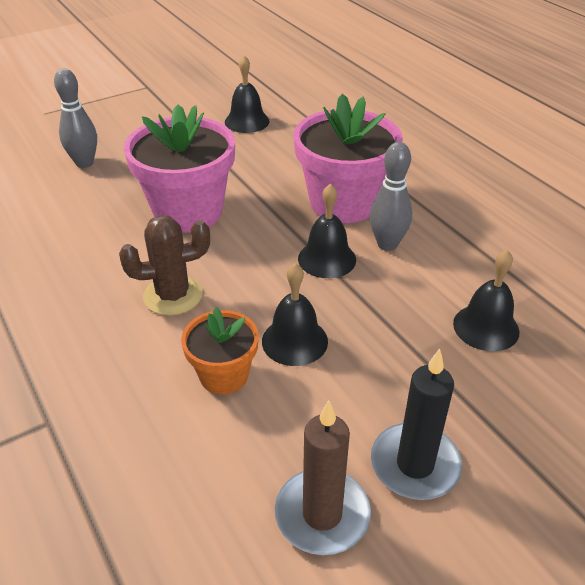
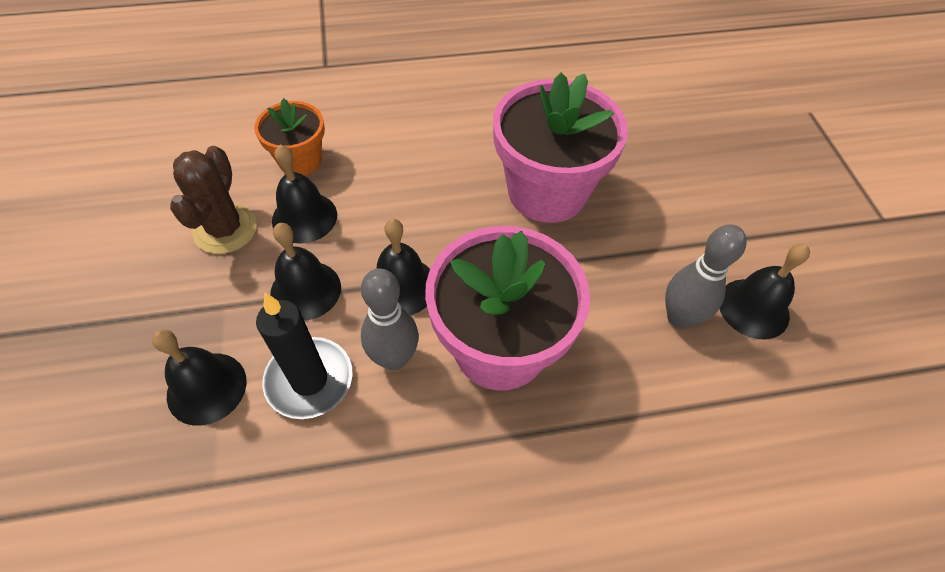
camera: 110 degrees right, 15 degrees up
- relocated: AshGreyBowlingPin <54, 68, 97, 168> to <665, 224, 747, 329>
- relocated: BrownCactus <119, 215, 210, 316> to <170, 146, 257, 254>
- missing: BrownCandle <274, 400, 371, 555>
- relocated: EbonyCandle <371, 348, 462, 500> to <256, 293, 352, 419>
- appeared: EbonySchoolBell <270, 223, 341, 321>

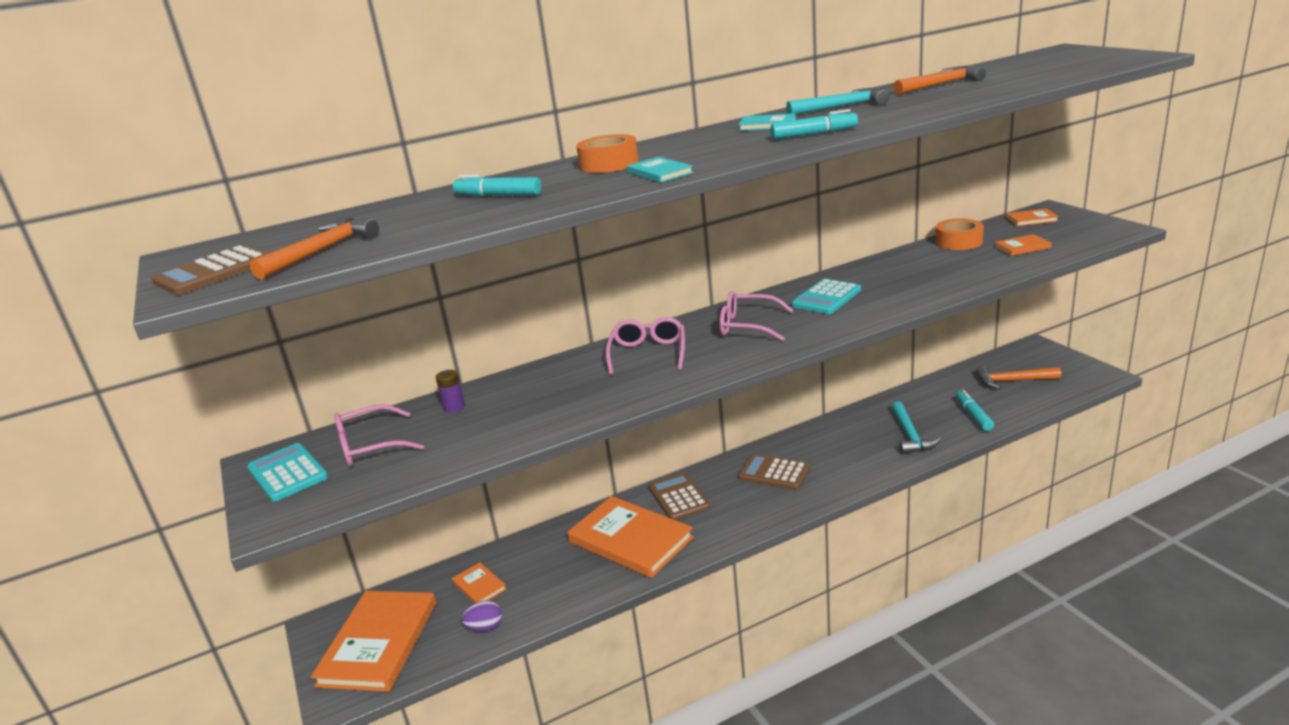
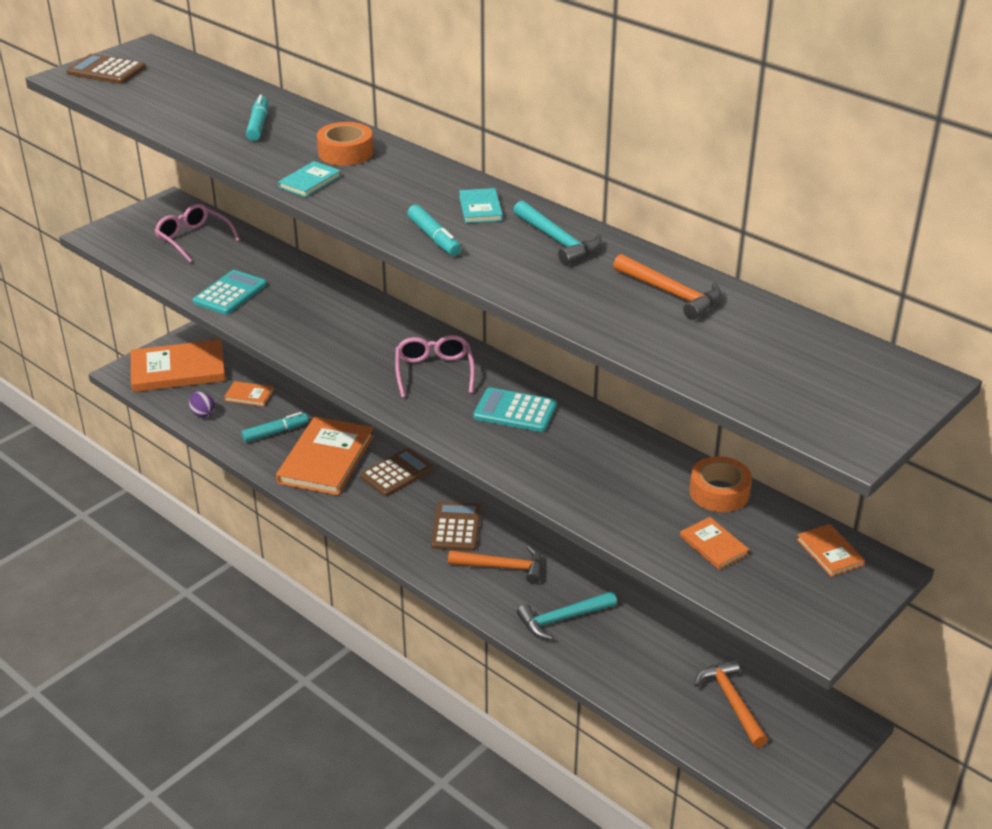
camera: 65 degrees right, 10 degrees up
- relocated: TurquoiseCalculator <247, 443, 328, 502> to <193, 270, 267, 315>
- relocated: OrangeColouredCarpenter'sHammer <250, 218, 379, 280> to <448, 546, 542, 584>
- missing: VioletPowerCell <436, 370, 465, 413>
- spun: OrangeColouredHardback <452, 562, 507, 603> = <224, 381, 274, 406> 75 degrees clockwise
- missing: PinkEyeglasses <606, 317, 685, 375>
- relocated: TurquoiseMarkerPen <956, 390, 994, 431> to <241, 412, 308, 442>

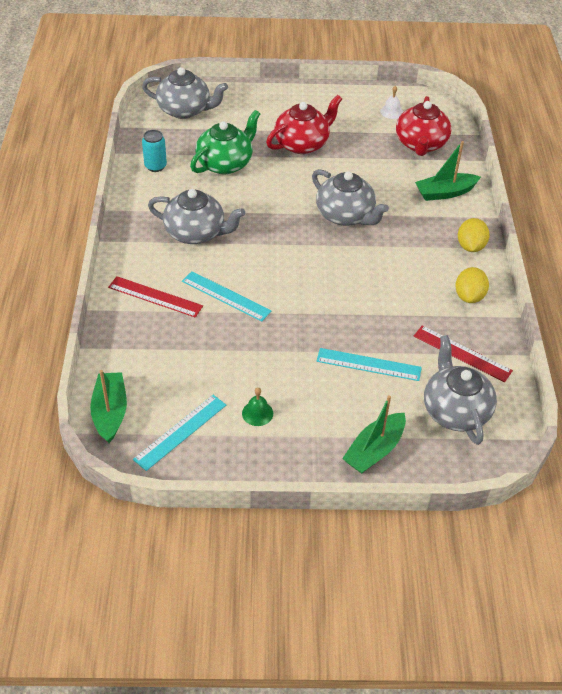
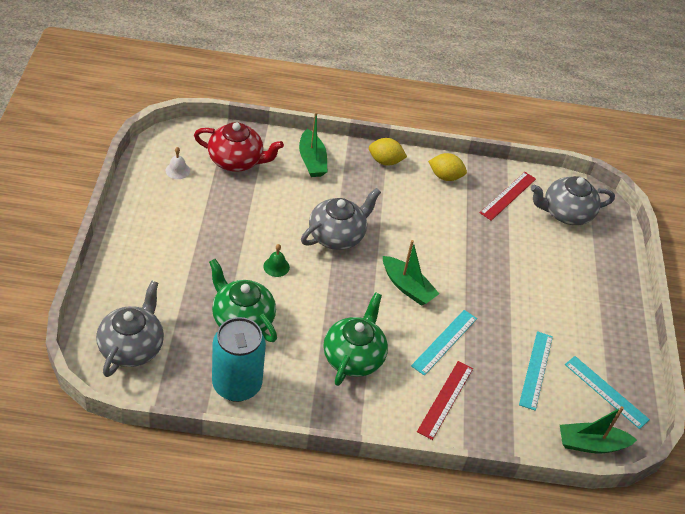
camera: 90 degrees left, 0 degrees up
- size: TurquoiseSodaCan <142, 130, 167, 172> = <212, 317, 266, 402> x1.92
- colour: AshGreyChinaTeapot <148, 189, 245, 244> to EmeraldChinaTeapot <323, 292, 388, 386>
- relocated: EmeraldSchoolBell <242, 387, 273, 426> to <263, 244, 290, 277>
- missing: CrimsonChinaTeapot <266, 95, 342, 154>
- relocated: TurquoiseMeasuringStick <317, 348, 422, 381> to <519, 331, 553, 411>
- relocated: EmeraldBoat <342, 395, 406, 474> to <383, 240, 439, 306>

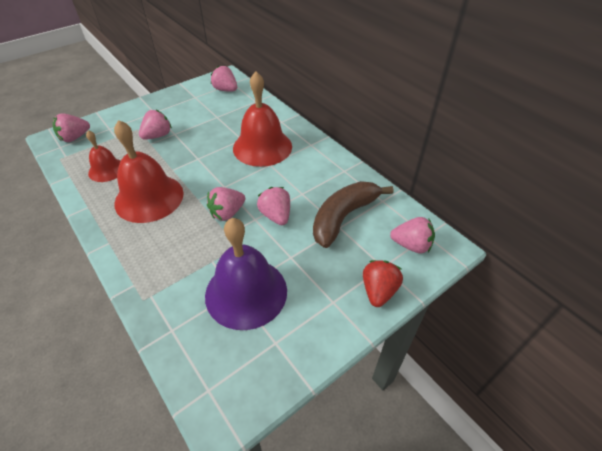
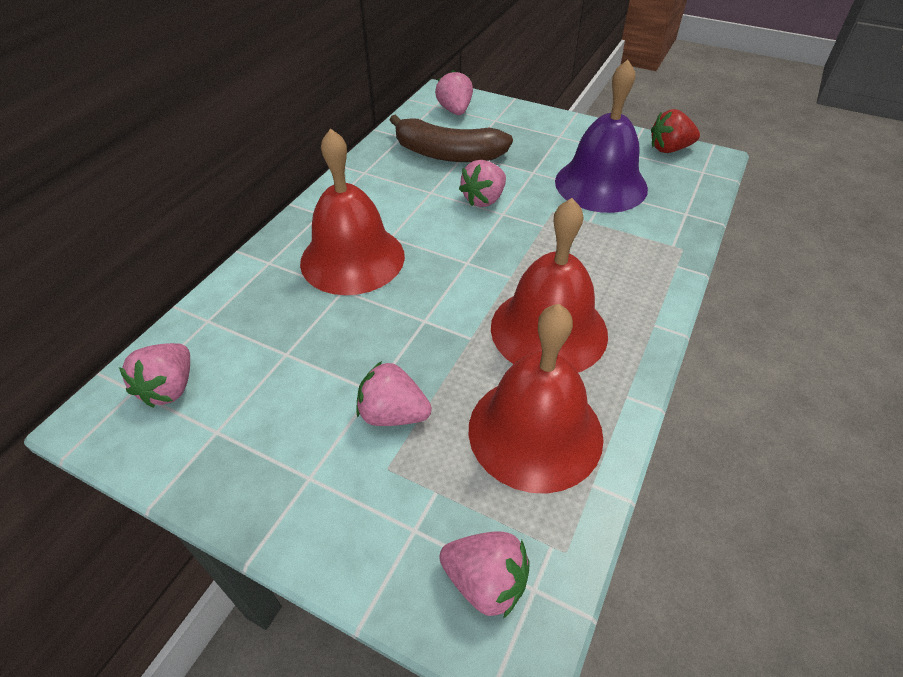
camera: 115 degrees left, 0 degrees up
- size: CrimsonSchoolBell <86, 130, 121, 182> = <469, 304, 604, 494> x1.78
- missing: PinkBerry <207, 187, 245, 221>
- relocated: CrimsonBerry <363, 260, 403, 307> to <651, 109, 700, 153>

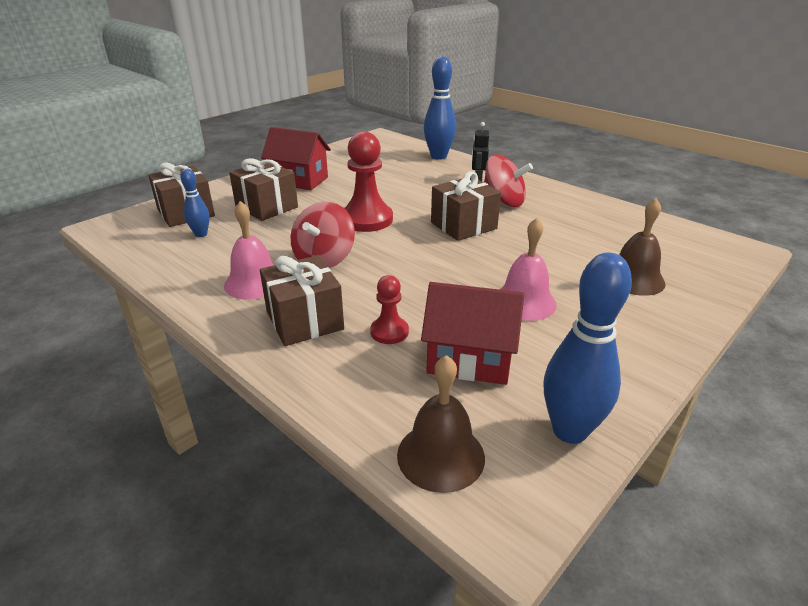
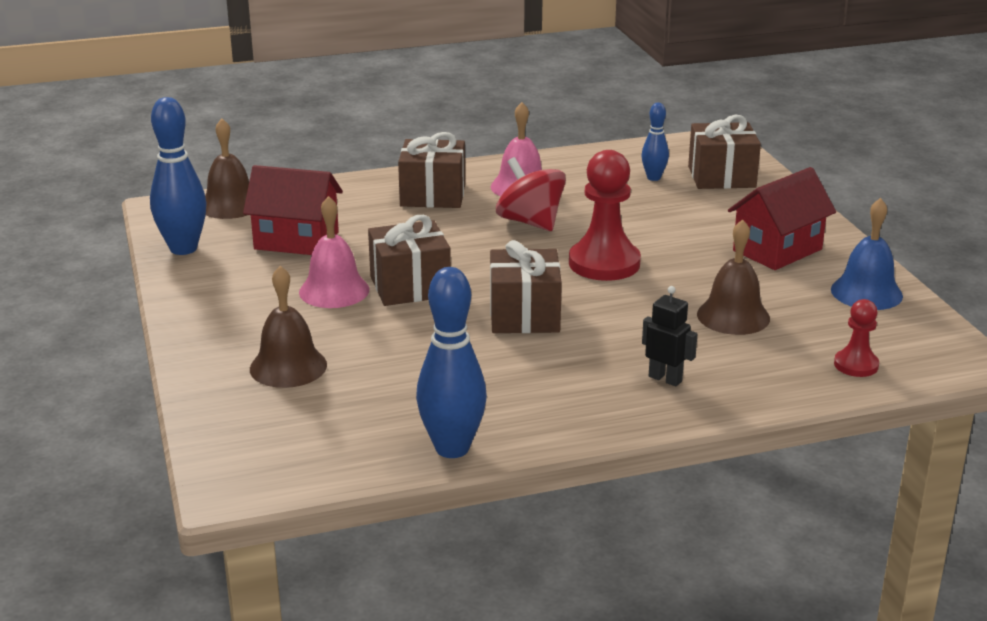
camera: 120 degrees right, 5 degrees down
- relocated: BrownPresent <229, 158, 298, 221> to <368, 215, 451, 306>
- relocated: CrimsonPawn <370, 275, 409, 344> to <834, 299, 879, 377>
- spun: CrimsonHouse <421, 282, 524, 385> = <243, 165, 343, 255> 60 degrees clockwise
- relocated: CobaltBowlingPin <424, 56, 456, 160> to <416, 267, 487, 458>
- missing: CrimsonToyTop <484, 154, 533, 207>
- appeared: BrownSchoolBell <697, 219, 770, 335>
- appeared: CobaltSchoolBell <831, 198, 903, 310>

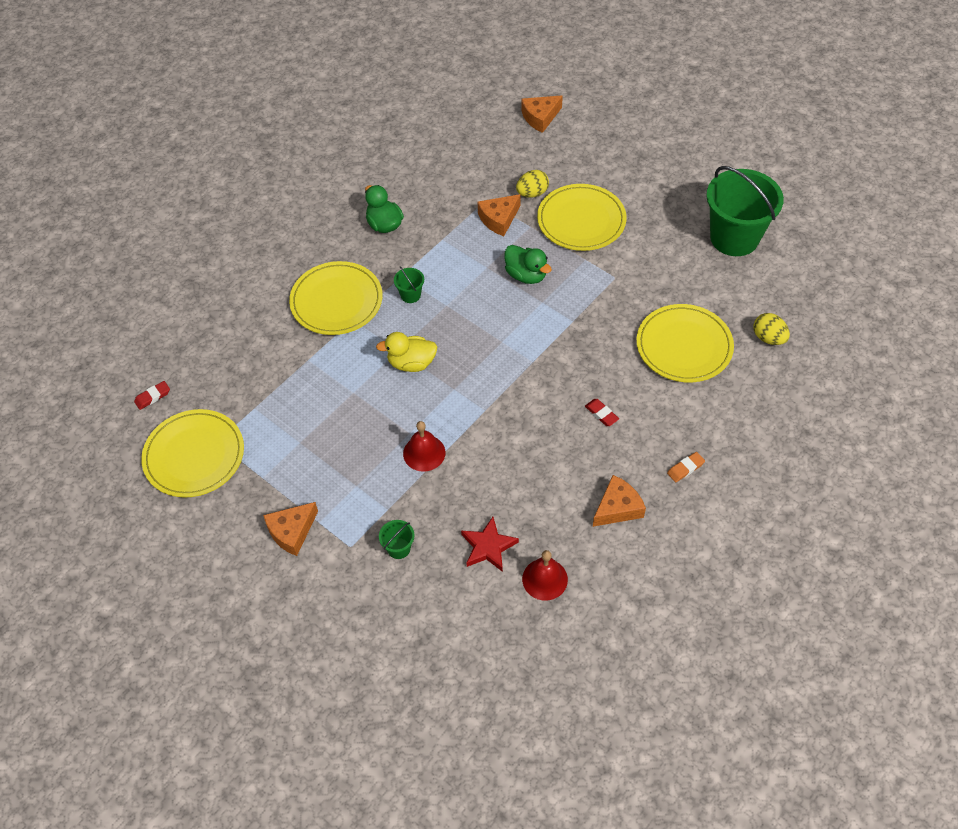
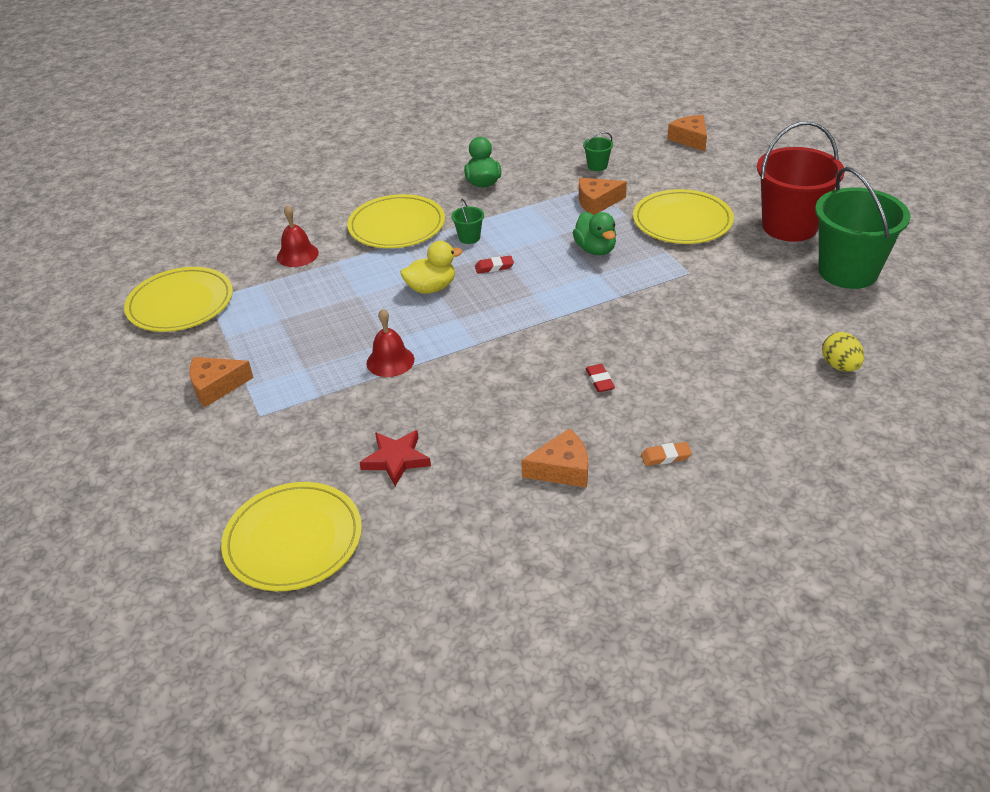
camera: 25 degrees right, 15 degrees down
- relocated: CrimsonGumEraser <134, 381, 170, 410> to <475, 255, 514, 274>
- spun: BrightYellowToyDuck <376, 332, 438, 372> = <400, 241, 463, 294> 135 degrees clockwise
- relocated: EmeraldSandBucket <379, 520, 414, 559> to <583, 132, 613, 171>
- missing: BrightYellowEgg <516, 170, 549, 198>
- spun: OrangeColouredCheeseWedge <521, 95, 563, 133> = <667, 115, 707, 151> 75 degrees clockwise
- relocated: CrimsonSchoolBell <522, 550, 568, 600> to <277, 205, 319, 267>
- relocated: BrightYellowPlate <636, 304, 734, 382> to <221, 482, 362, 591>
- appeared: CrimsonSandBucket <757, 121, 845, 242>

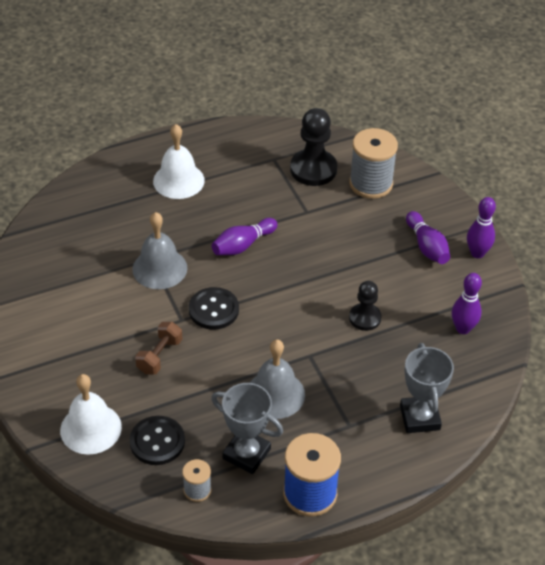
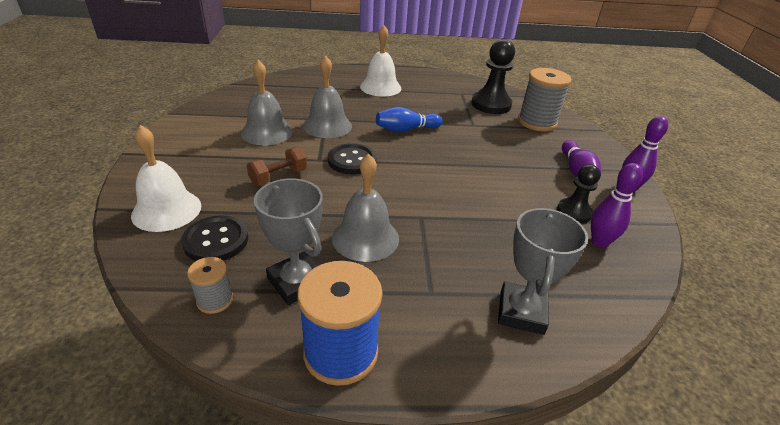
camera: 20 degrees right, 10 degrees down
- colour: VioletBowlingPin <212, 218, 277, 255> to CobaltBowlingPin <376, 107, 442, 132>
- relocated: EbonyPawn <349, 281, 382, 331> to <557, 164, 601, 223>
- appeared: AshGreySchoolBell <241, 60, 293, 145>

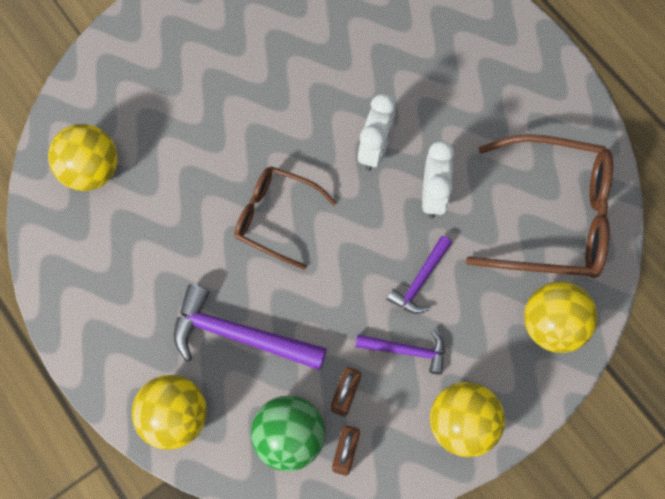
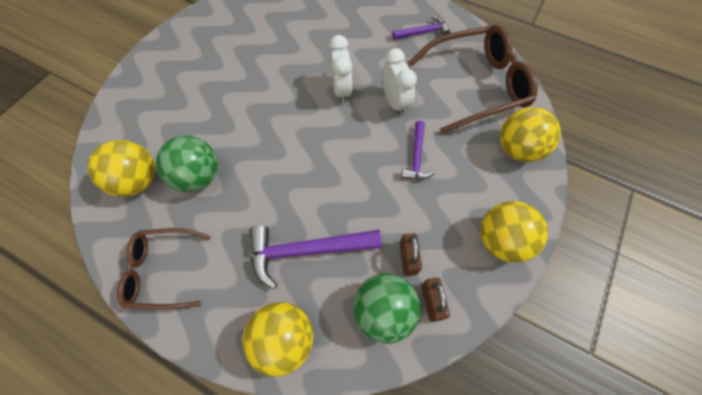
camera: 25 degrees left, 5 degrees down
- relocated: BrownEyeglasses <234, 166, 337, 270> to <117, 228, 211, 309>
- relocated: VioletCarpenter'sHammer <355, 330, 445, 375> to <392, 16, 450, 40>
- appeared: EmeraldBall <156, 136, 218, 192>

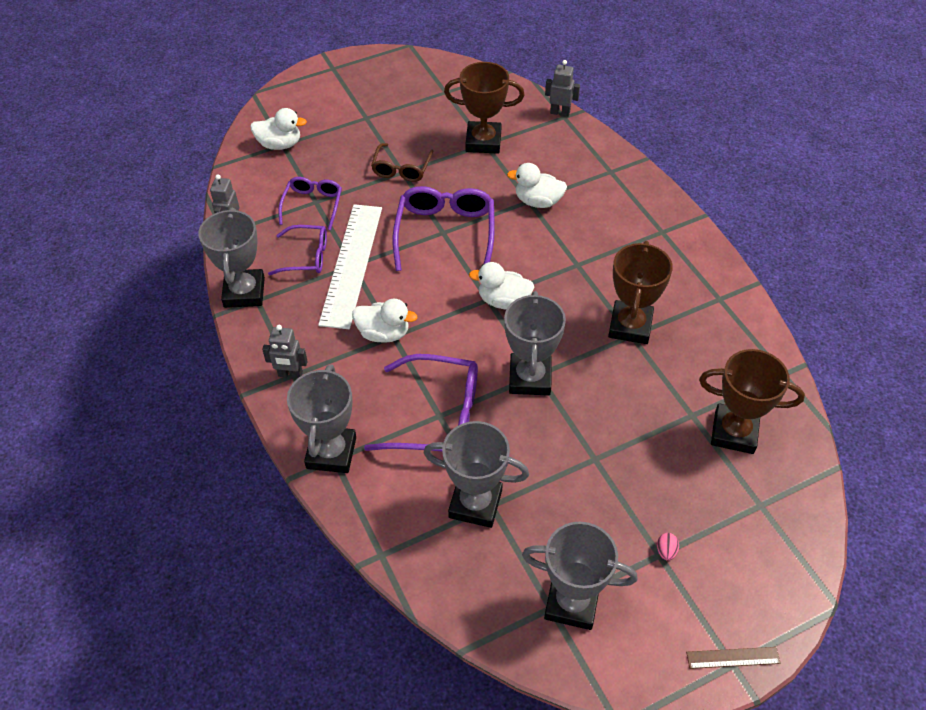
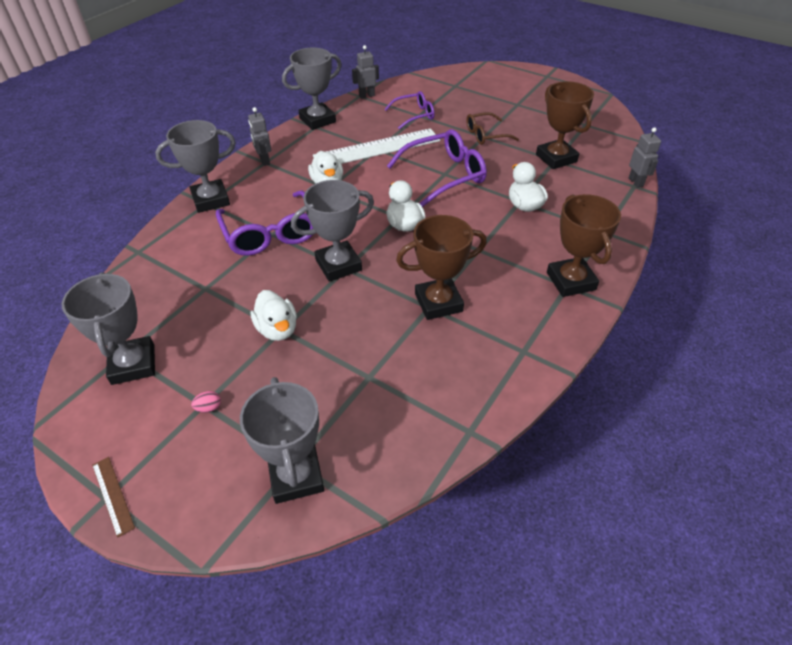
camera: 60 degrees right, 5 degrees down
- relocated: WhiteToyDuck <250, 108, 307, 150> to <251, 290, 297, 341>
- missing: VioletEyeglasses <268, 225, 327, 275>
- relocated: AshGreyPrizeCup <423, 421, 529, 528> to <240, 377, 324, 504>
- relocated: BrownPrizeCup <699, 349, 805, 454> to <547, 194, 621, 297>

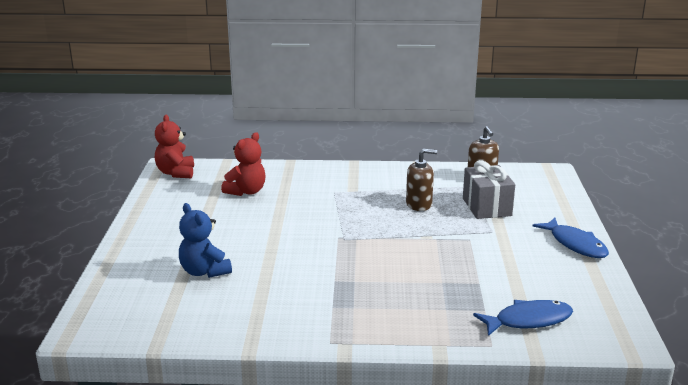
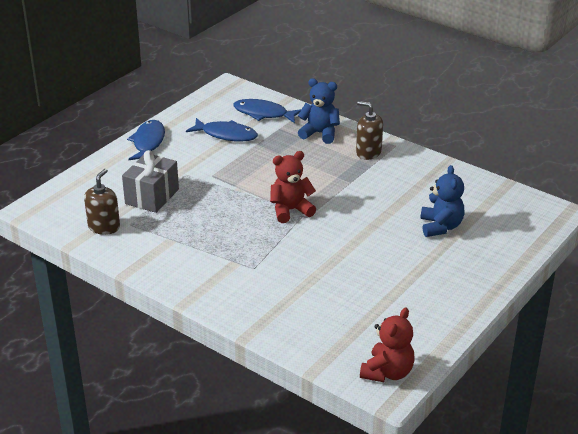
camera: 145 degrees left, 10 degrees up
- relocated: CrimsonTeddyBear <221, 132, 266, 196> to <270, 151, 316, 223>
- relocated: BrownPumpBottle <406, 149, 437, 211> to <356, 101, 383, 160>
- appeared: CobaltFishFigure <186, 118, 258, 142>
- appeared: CobaltTeddyBear <298, 78, 340, 144>

